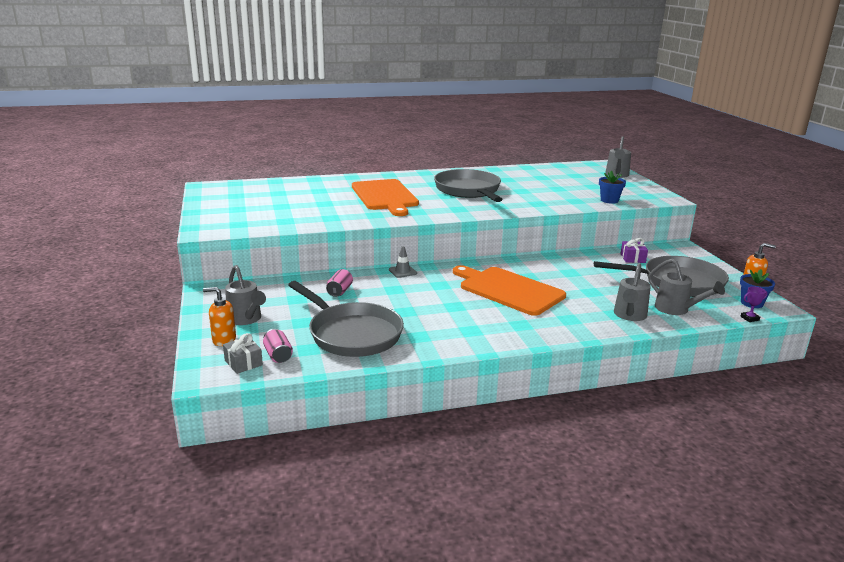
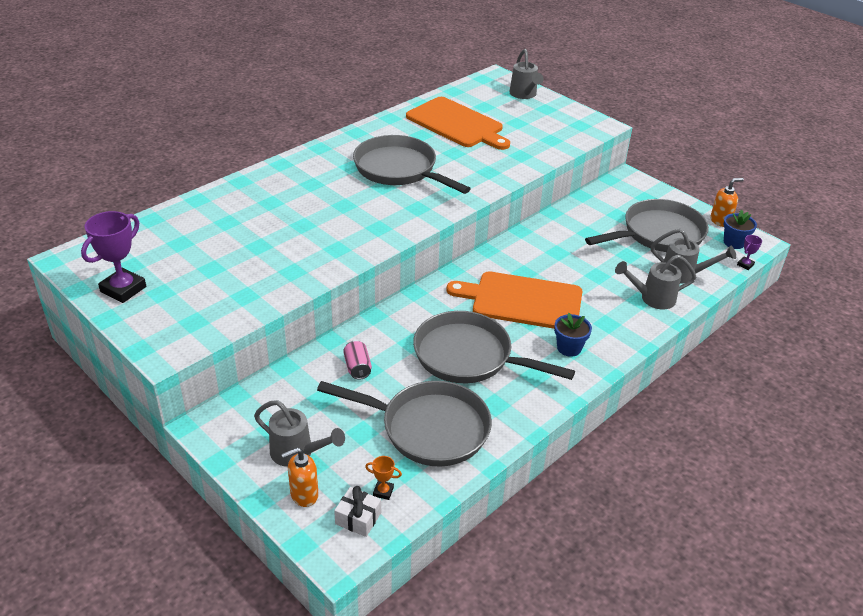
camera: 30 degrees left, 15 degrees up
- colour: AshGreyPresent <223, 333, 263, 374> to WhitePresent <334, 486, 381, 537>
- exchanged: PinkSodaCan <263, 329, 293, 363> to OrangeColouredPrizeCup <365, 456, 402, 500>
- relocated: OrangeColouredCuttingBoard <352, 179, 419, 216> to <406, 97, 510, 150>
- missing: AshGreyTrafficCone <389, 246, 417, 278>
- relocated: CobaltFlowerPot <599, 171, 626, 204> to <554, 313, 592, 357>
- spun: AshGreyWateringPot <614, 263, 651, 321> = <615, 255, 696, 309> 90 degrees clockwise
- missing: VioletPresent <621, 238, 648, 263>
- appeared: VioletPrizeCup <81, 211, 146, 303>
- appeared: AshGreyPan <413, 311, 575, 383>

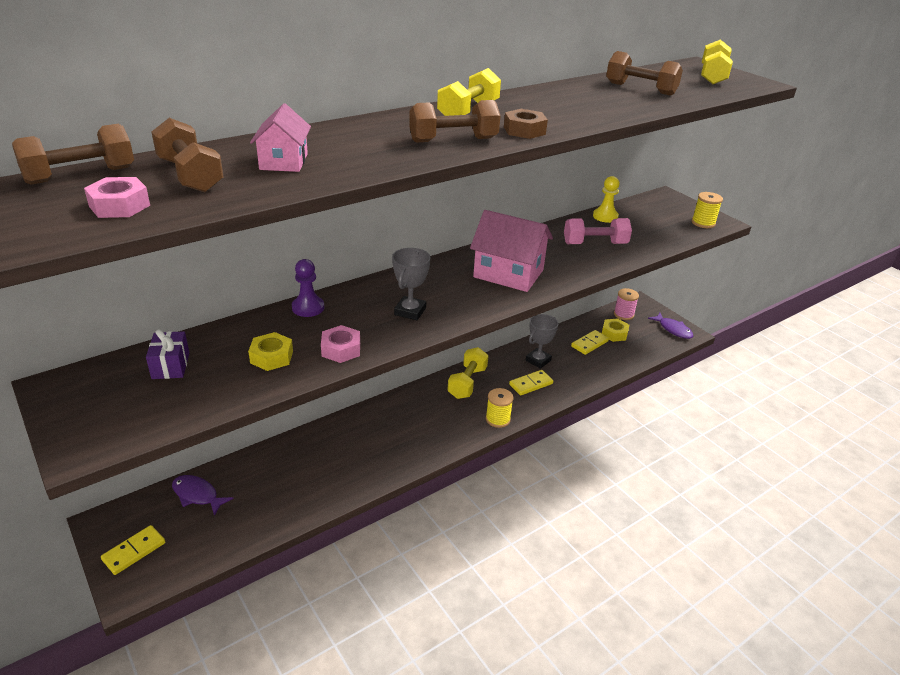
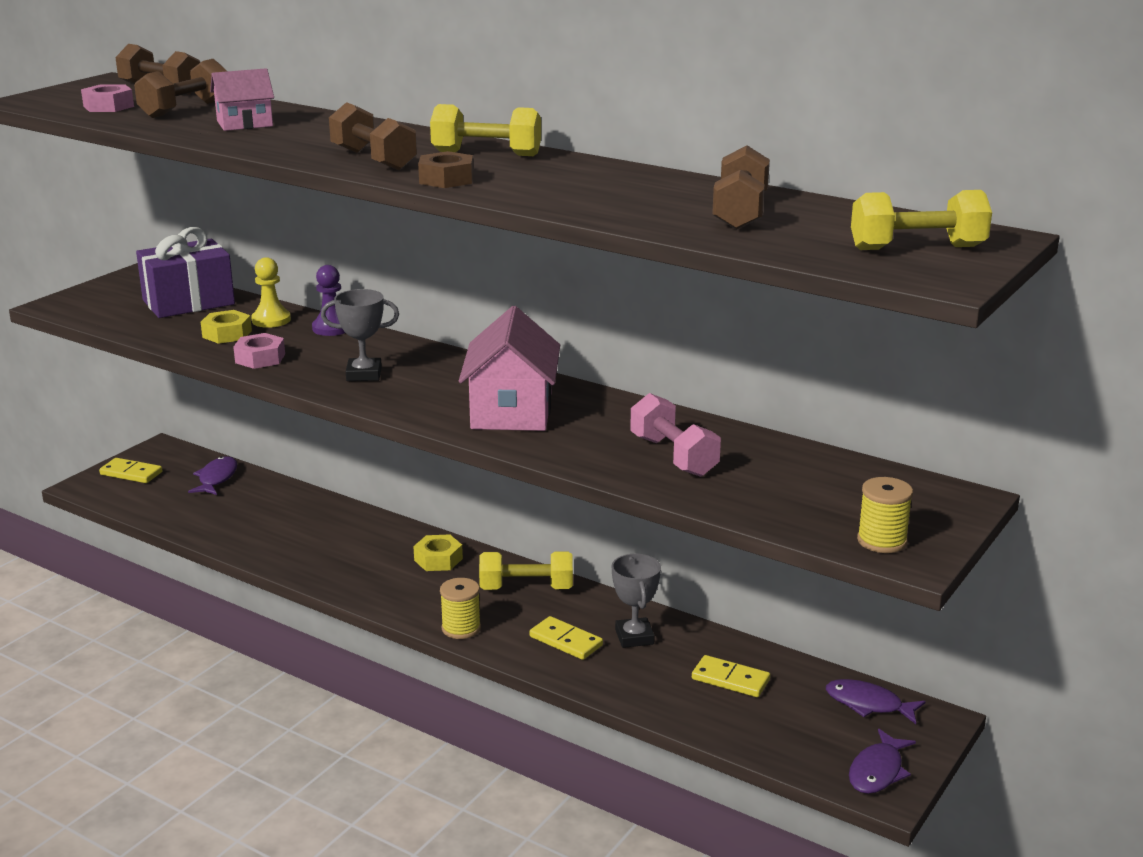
camera: 70 degrees right, 10 degrees down
- size: VioletPresent <146, 329, 189, 379> = <136, 227, 235, 318> x1.86
- spun: AshGreyPrizeCup <526, 314, 558, 369> = <612, 554, 661, 648> 60 degrees clockwise
- relocated: BrightYellowPawn <593, 176, 620, 223> to <251, 257, 291, 328>
- relocated: BrightYellowHexNut <602, 318, 629, 342> to <413, 535, 463, 571>
- exchanged: PinkReelOfThread <614, 288, 639, 320> to VioletFishFigure <826, 679, 926, 724>

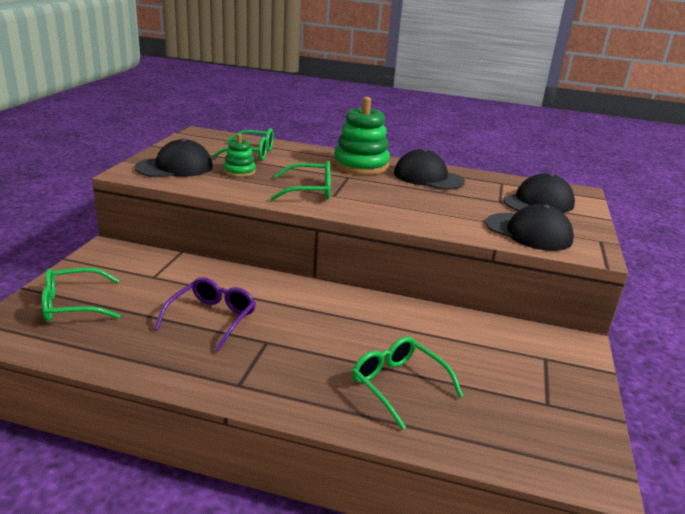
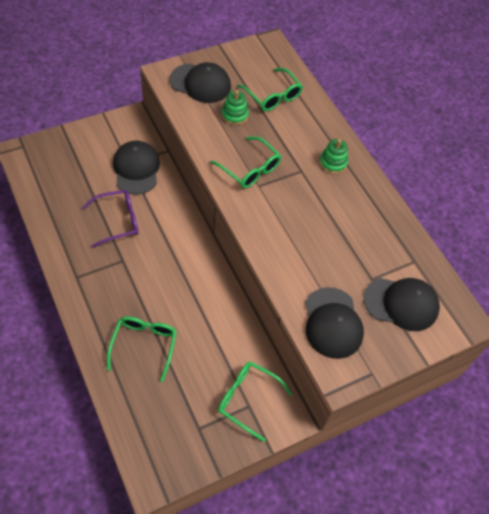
camera: 45 degrees right, 30 degrees up
- relocated: EmeraldEyeglasses <42, 268, 120, 322> to <218, 361, 292, 442>
- size: EmeraldRingStacker <334, 97, 390, 175> = <319, 139, 348, 174> x0.53
- relocated: EbonyBaseballCap <394, 149, 465, 190> to <113, 140, 160, 195>

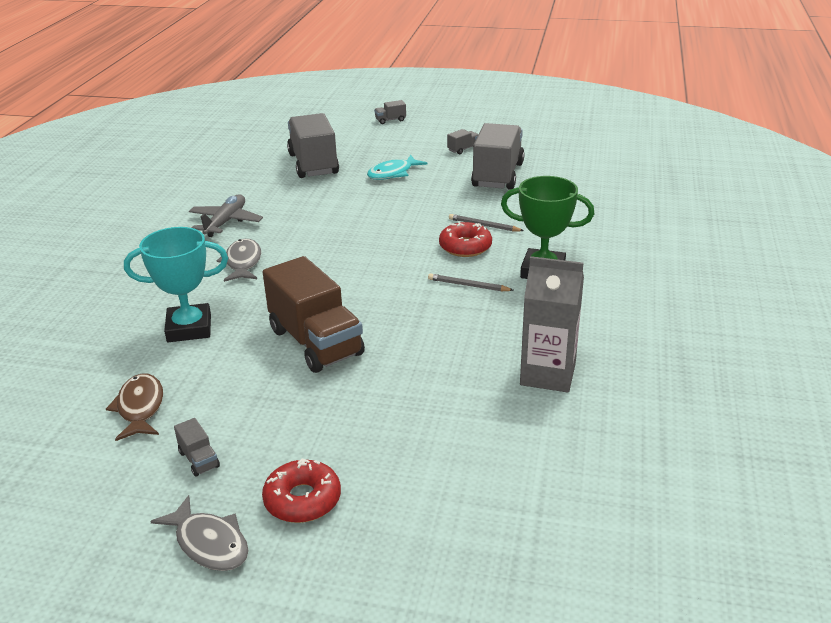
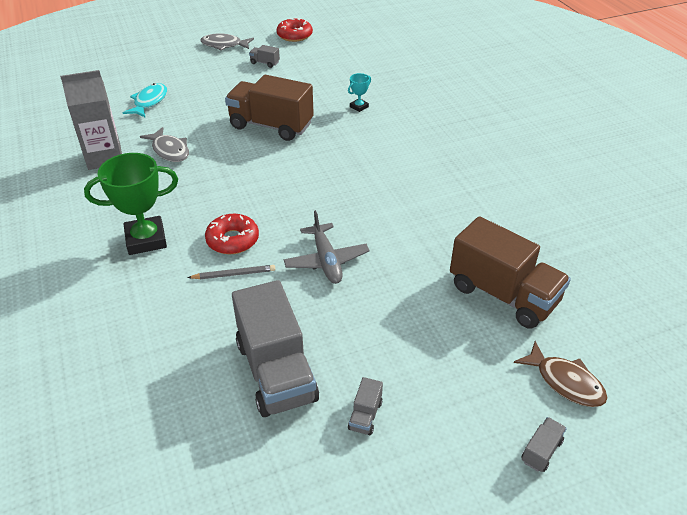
camera: 145 degrees right, 10 degrees up
- relocated: BrownFishFigure <106, 374, 163, 441> to <514, 341, 607, 407>
- size: TurquoisePrizeCup <124, 227, 228, 342> = <348, 73, 371, 112> x0.47
- relocated: AshGreyToyPlane <189, 194, 263, 237> to <283, 210, 370, 284>
- relocated: AshGreyFishFigure <217, 239, 261, 282> to <140, 127, 189, 162>
- relocated: CrimsonDoughnut <262, 459, 341, 523> to <277, 18, 313, 42>
- colour: AshGreyToyTruck <287, 113, 339, 178> to BrownToyTruck <450, 216, 571, 329>
- relocated: TurquoiseFishFigure <367, 155, 428, 180> to <122, 83, 167, 118>
- missing: AshGreyLeadPencil <428, 273, 514, 291>

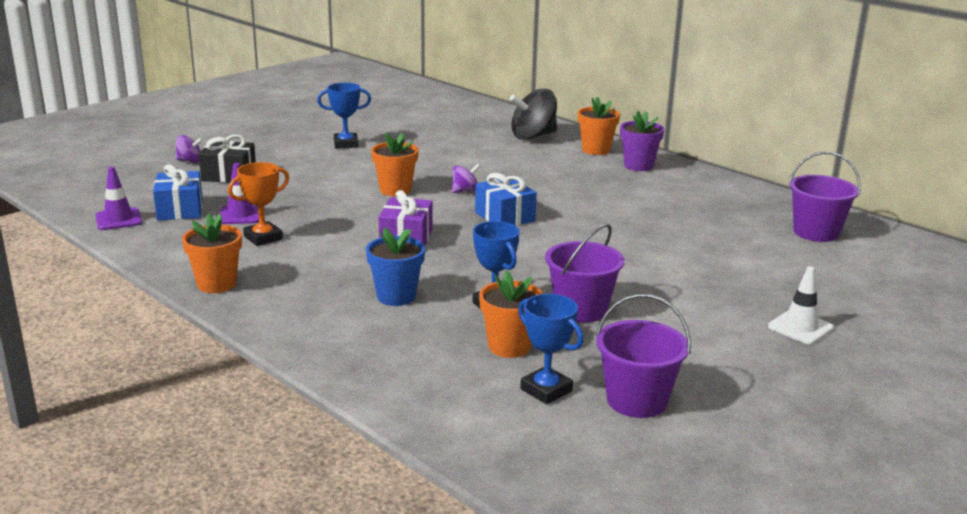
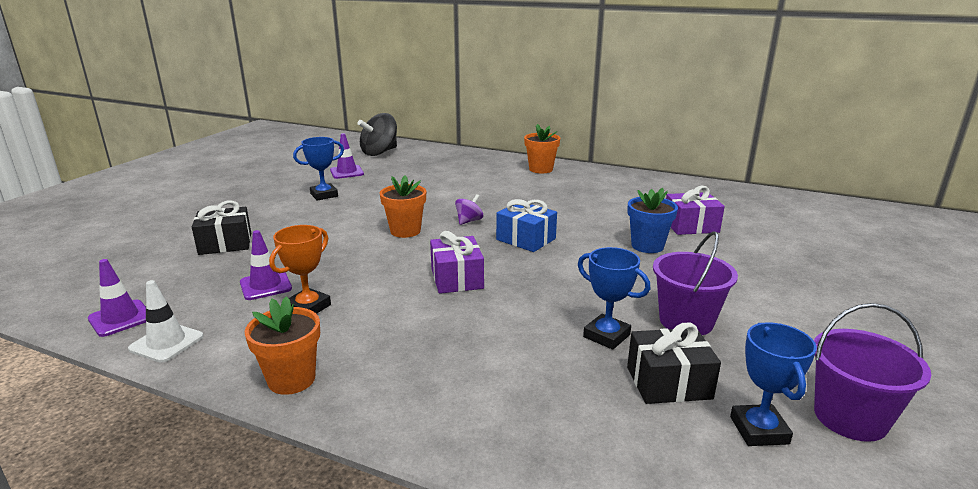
camera: 20 degrees left, 0 degrees up
- missing: CobaltPresent <153, 164, 203, 220>
- missing: VioletToyTop <175, 135, 203, 163>
- relocated: CobaltFlowerPot <366, 227, 425, 306> to <627, 188, 678, 253>
- exchanged: OrangeColouredFlowerPot <479, 270, 543, 358> to EbonyPresent <627, 323, 721, 404>
- relocated: EbonyToyTop <510, 89, 557, 140> to <357, 113, 397, 156>
- spun: CobaltPrizeCup <518, 294, 583, 404> = <730, 322, 817, 446> 60 degrees clockwise
- missing: VioletFlowerPot <620, 110, 664, 171>
- relocated: WhiteTrafficCone <768, 266, 834, 344> to <128, 280, 204, 363>
- missing: VioletSandBucket <789, 152, 861, 242>
- appeared: VioletTrafficCone <330, 133, 364, 179>
- appeared: VioletPresent <666, 185, 725, 235>

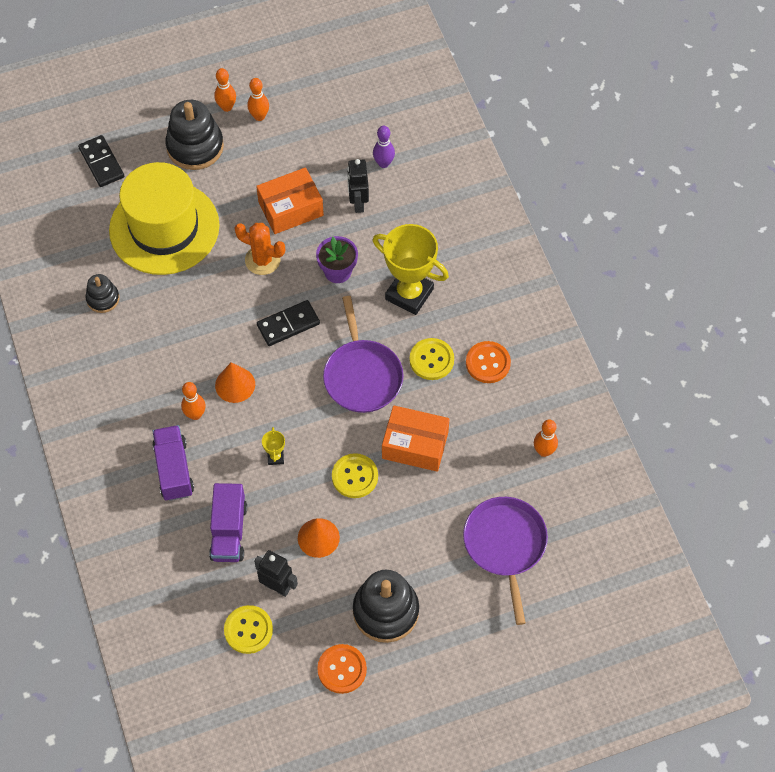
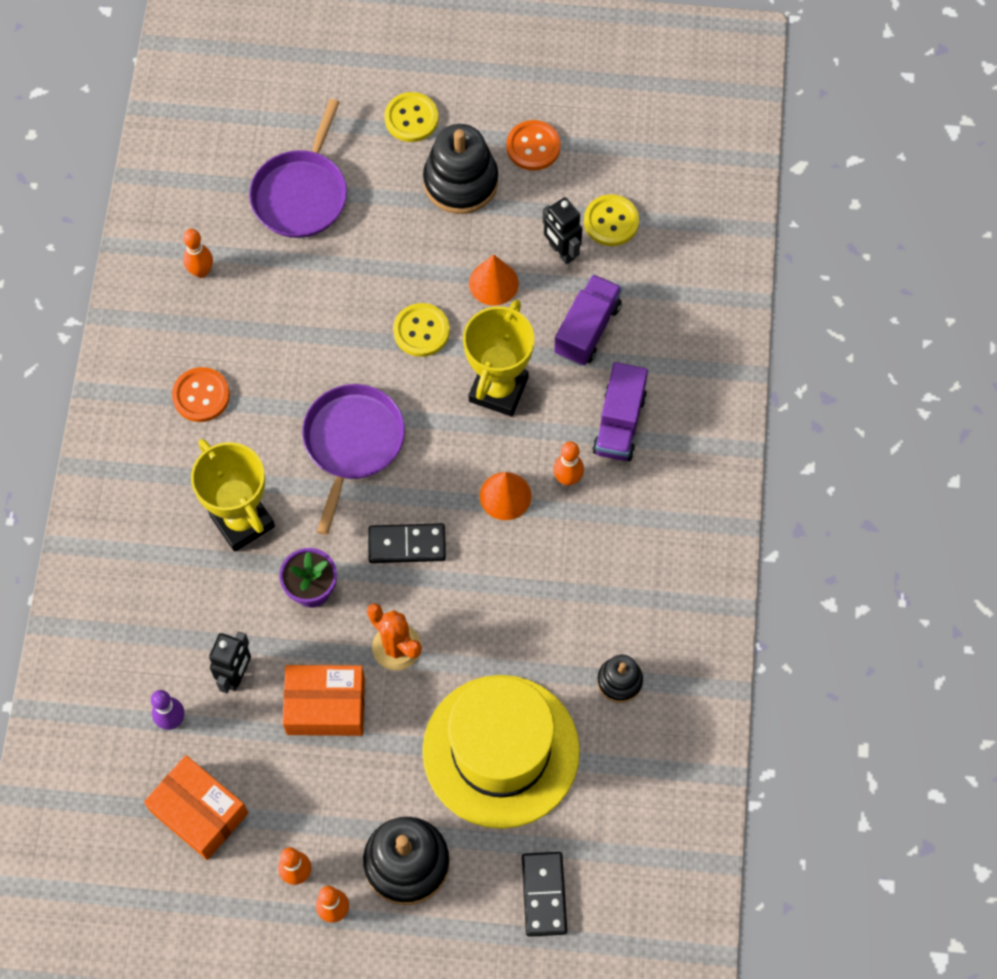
camera: 155 degrees left, 5 degrees up
- size: BrightYellowPrizeCup <262, 427, 285, 465> = <463, 300, 534, 416> x2.40
- relocated: OrangeColouredPackage <382, 405, 449, 472> to <144, 755, 248, 860>
- relocated: BrightYellowShirtButton <410, 338, 454, 380> to <384, 92, 439, 142>

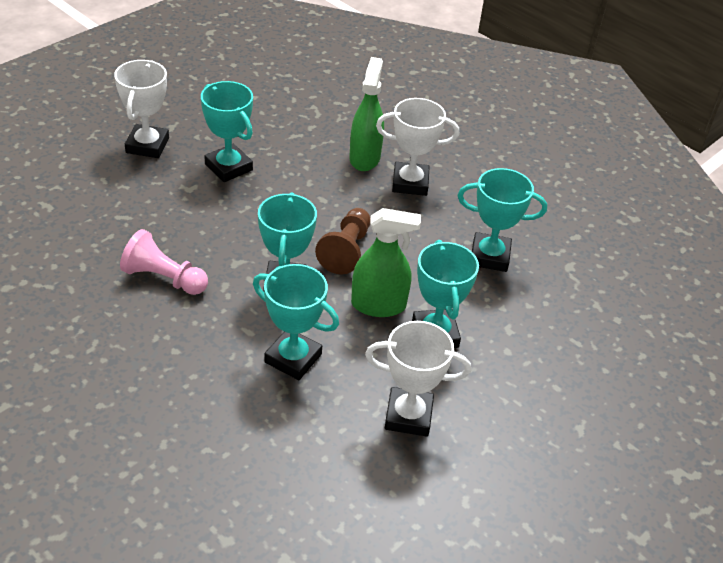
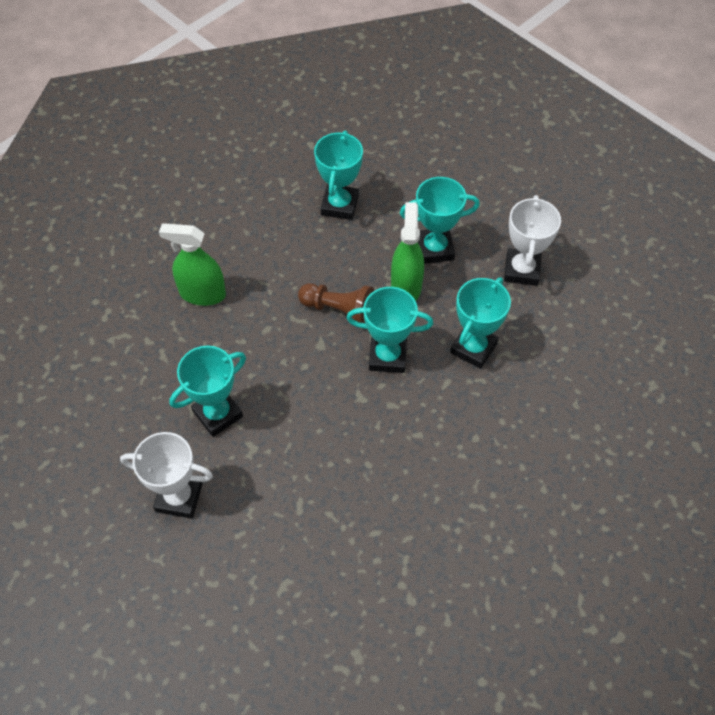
camera: 85 degrees left, 15 degrees up
- missing: PinkPawn <120, 229, 208, 295>
- missing: WhitePrizeCup <376, 98, 459, 196>

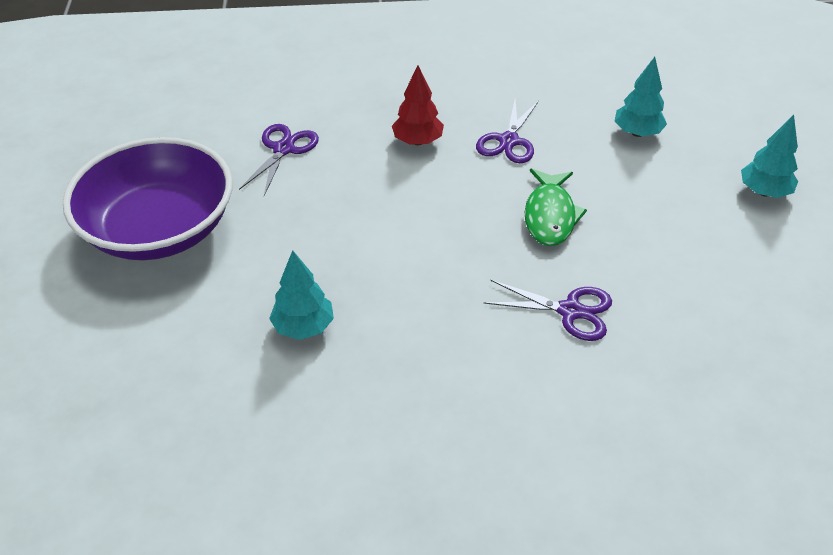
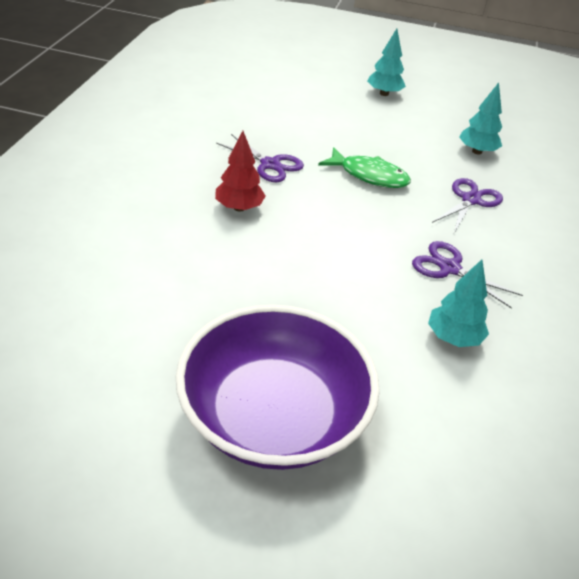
camera: 75 degrees left, 5 degrees down
- relocated: VioletShears <239, 124, 319, 196> to <412, 241, 523, 309>
- relocated: TurquoiseToyTree <615, 57, 667, 137> to <459, 82, 502, 154>

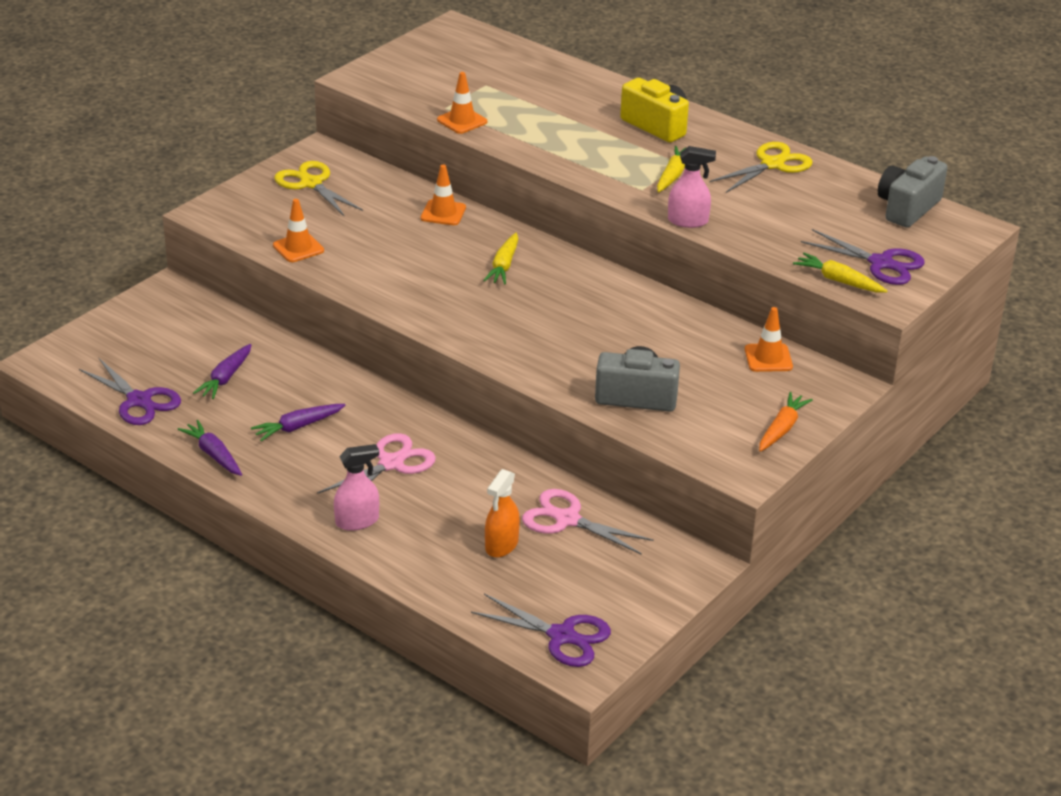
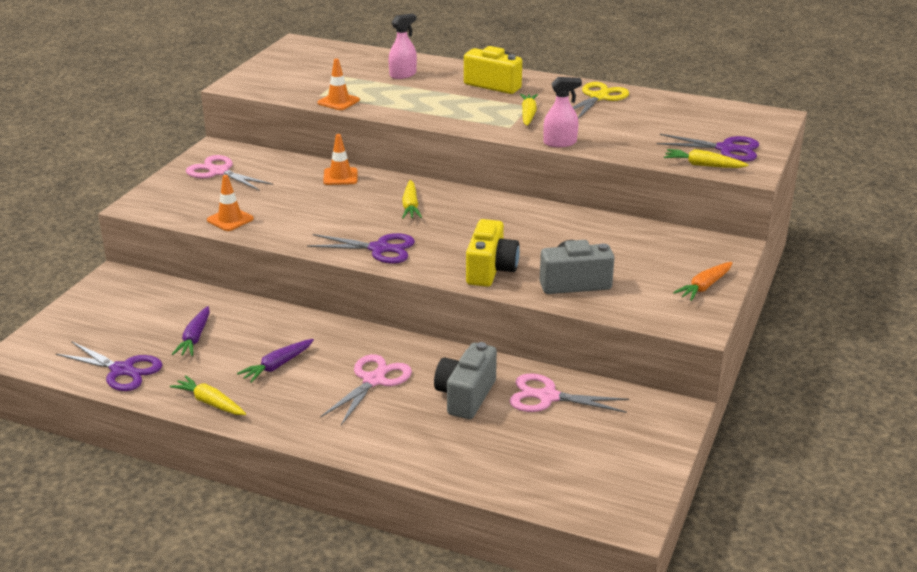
camera: 15 degrees left, 5 degrees down
- colour: VioletRootVegetable <178, 420, 242, 476> to BrightYellowRootVegetable <170, 375, 246, 415>
- colour: BrightYellowShears <274, 161, 363, 216> to PinkShears <186, 155, 273, 191>
- relocated: PinkSprayCleaner <334, 444, 379, 531> to <389, 14, 417, 79>
- relocated: VioletShears <471, 594, 611, 667> to <307, 233, 415, 264>
- missing: OrangeColouredSprayCleaner <485, 469, 520, 557>
- missing: OrangeColouredTrafficCone <745, 307, 793, 372>
- spun: OrangeColouredRootVegetable <759, 392, 813, 452> = <673, 262, 732, 301> 150 degrees counterclockwise
- relocated: AshGreyCamera <877, 156, 948, 228> to <434, 342, 497, 419>
- appeared: BrightYellowCamera <466, 219, 520, 287>

